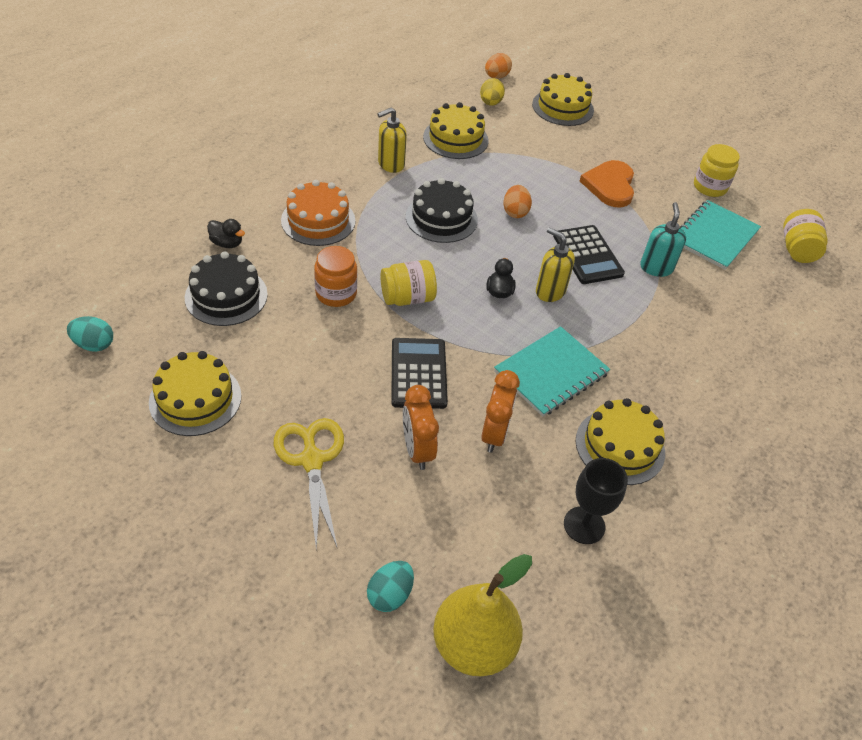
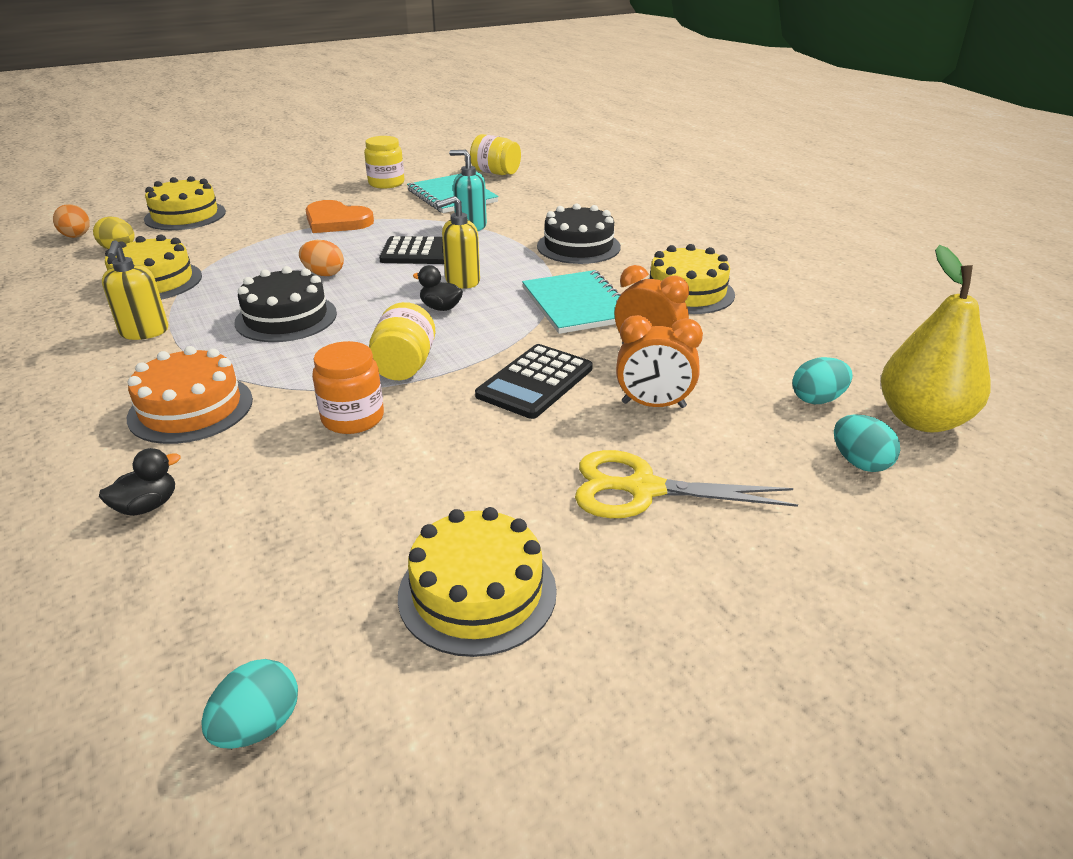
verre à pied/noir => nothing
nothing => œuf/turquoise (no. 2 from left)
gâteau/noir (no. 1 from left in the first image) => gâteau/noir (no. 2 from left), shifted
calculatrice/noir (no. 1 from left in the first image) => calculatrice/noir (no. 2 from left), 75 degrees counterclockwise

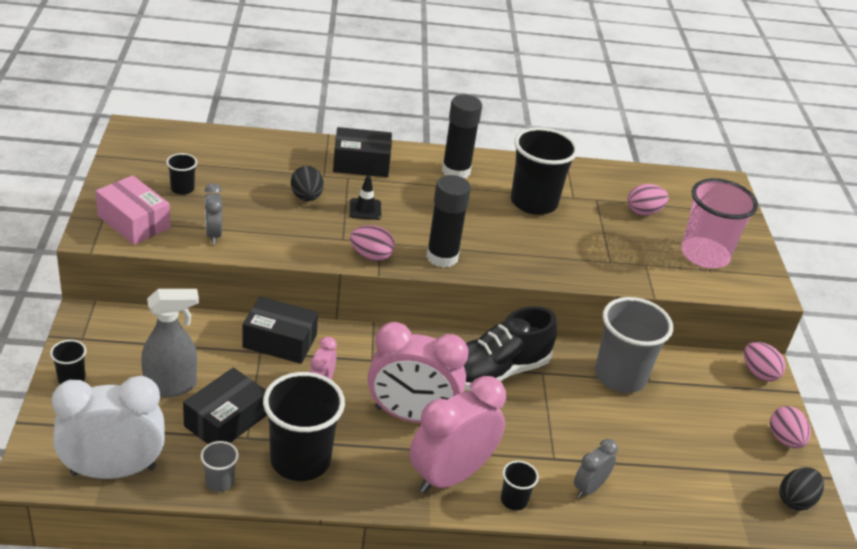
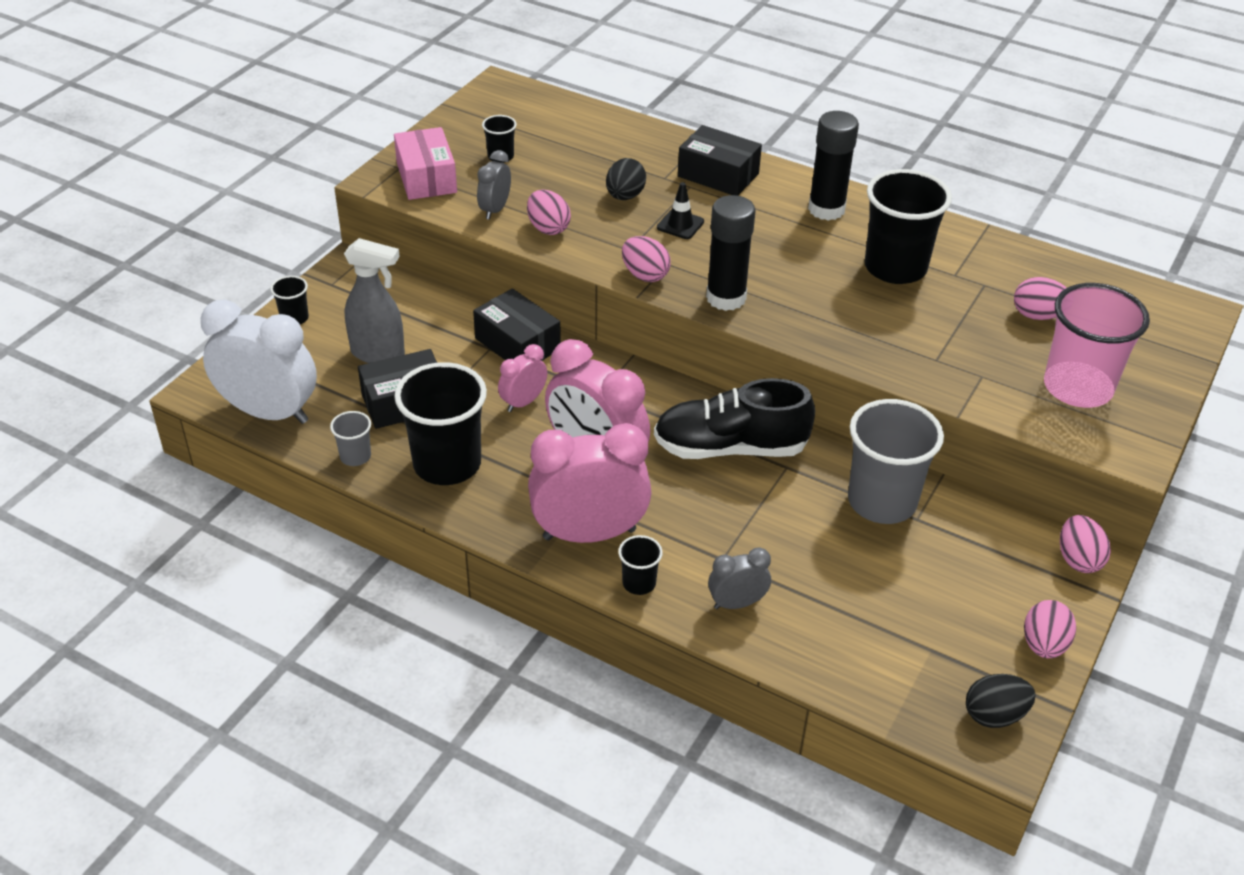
nothing => œuf/rose (no. 1 from left)

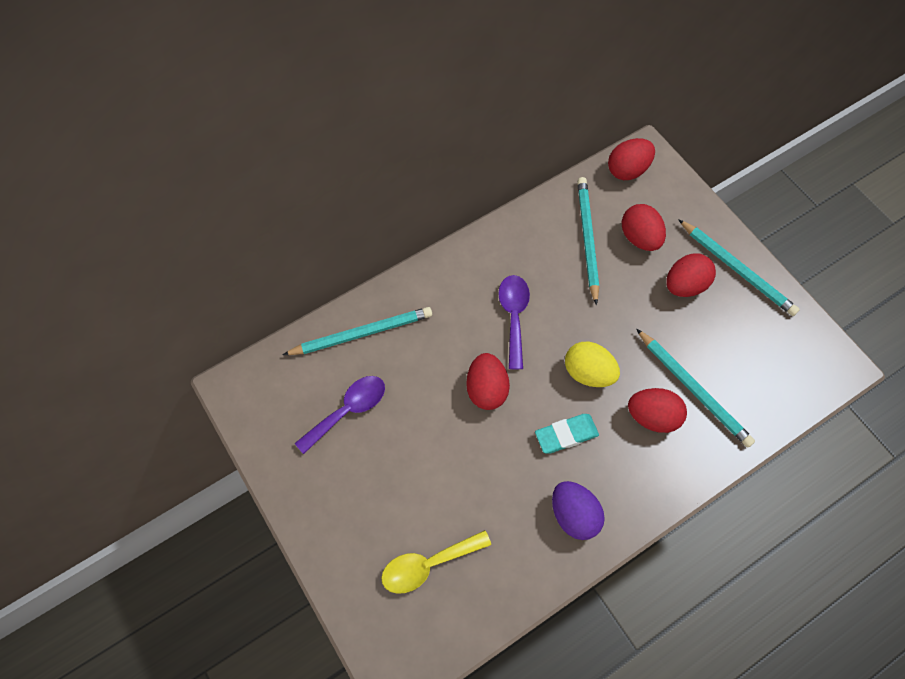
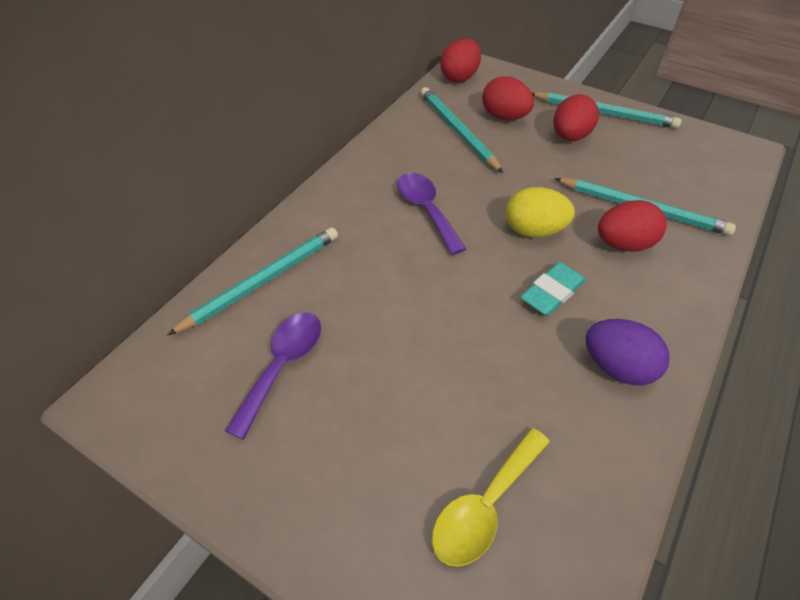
œuf/rouge (no. 1 from left) => nothing

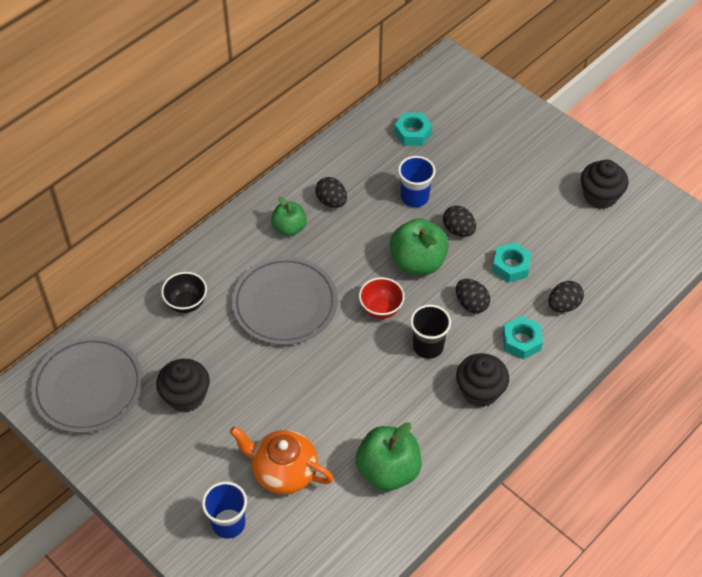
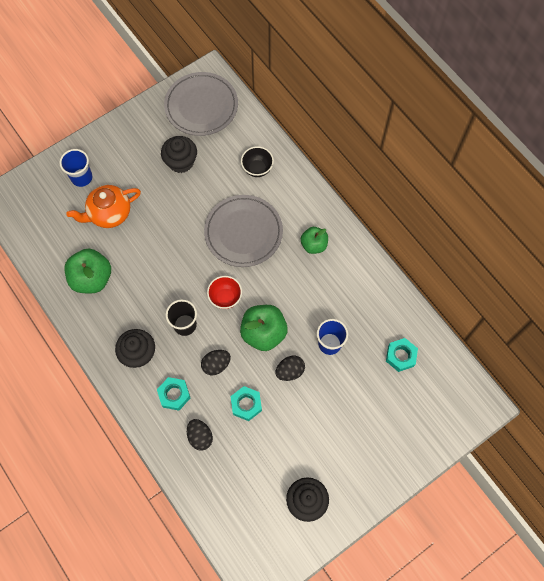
œuf/noir (no. 1 from left) => nothing
théière/orange, 150 degrees counterclockwise

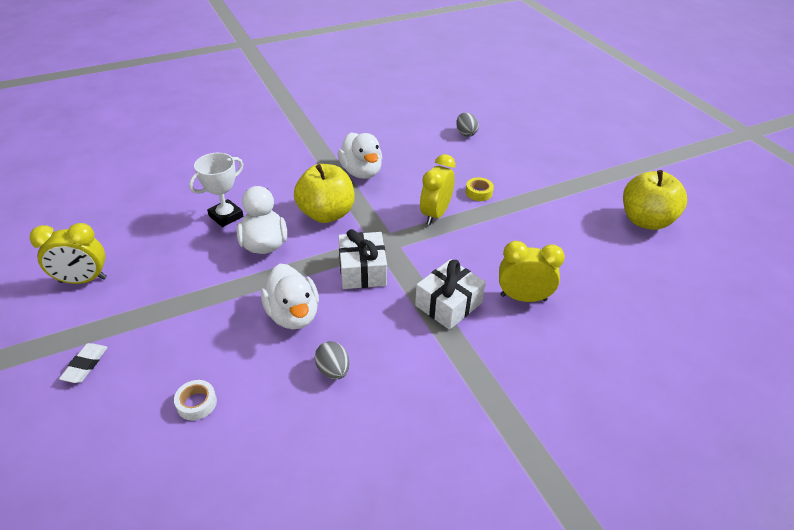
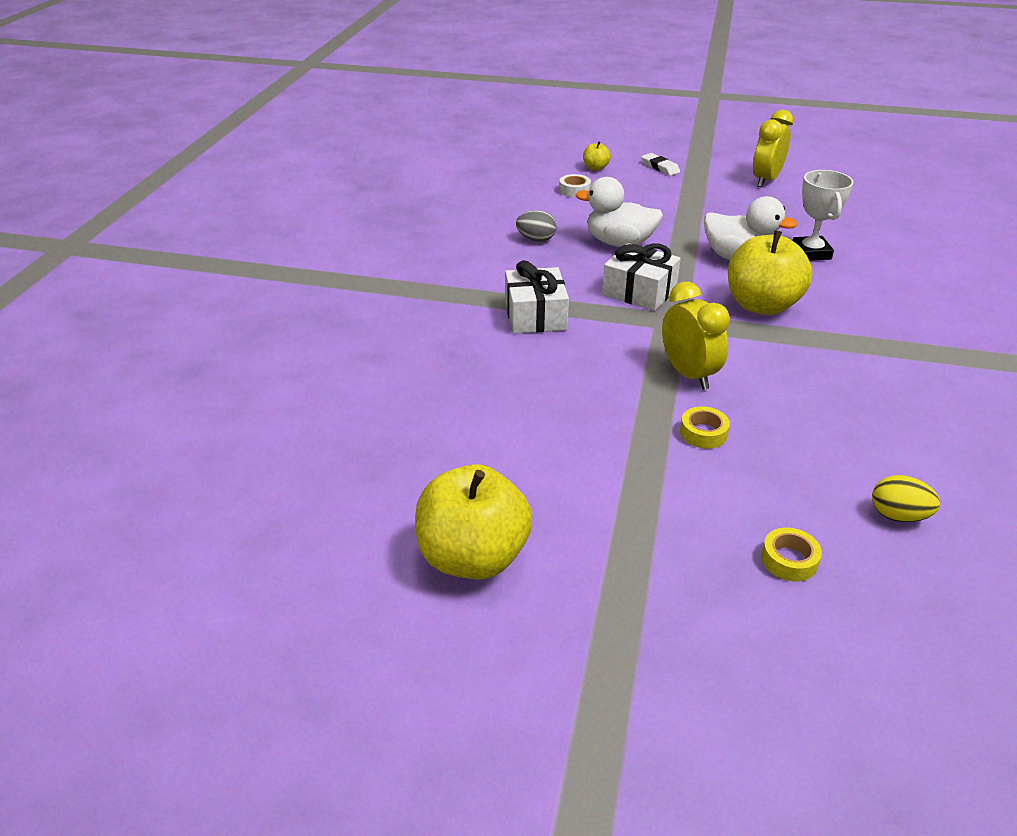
canard/blanc (no. 3 from left) => nothing
réveil/jaune (no. 3 from left) => nothing
nothing => pomme/jaune (no. 2 from left)
nothing => ruban adhésif/jaune (no. 2 from left)
œuf/gris (no. 2 from left) => œuf/jaune

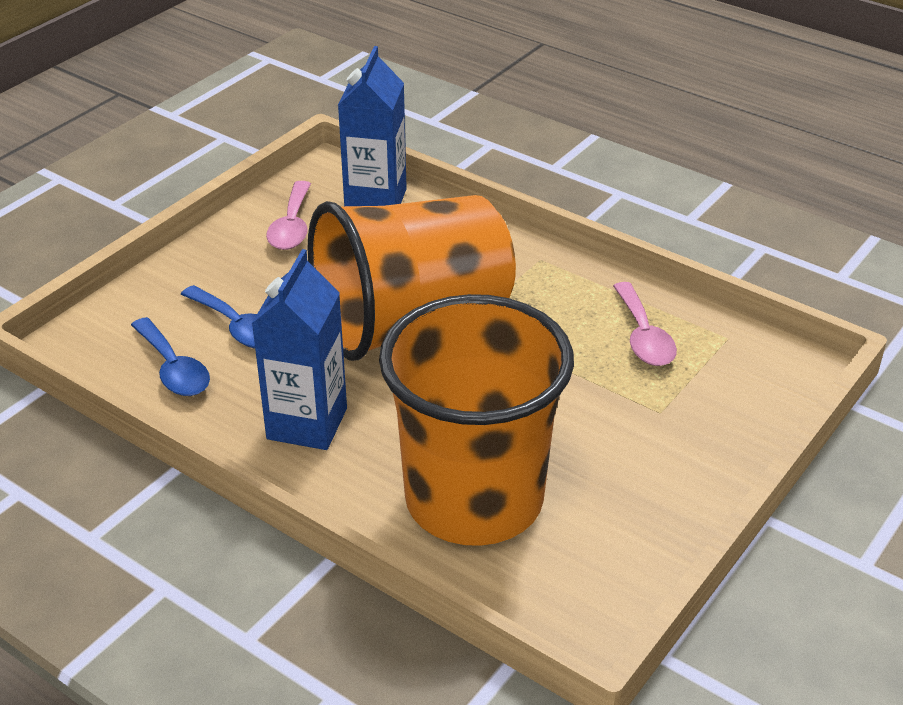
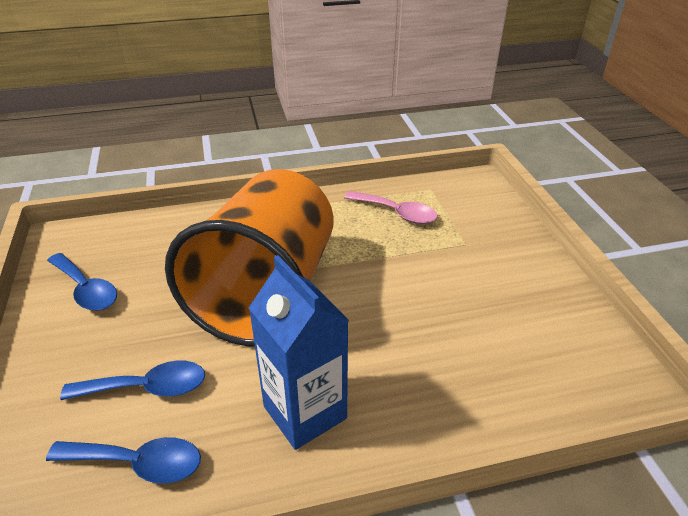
brique de lait/bleu (no. 2 from left) => nothing
gobelet/orange (no. 2 from left) => nothing
cuillère/rose (no. 1 from left) => cuillère/bleu (no. 1 from left)

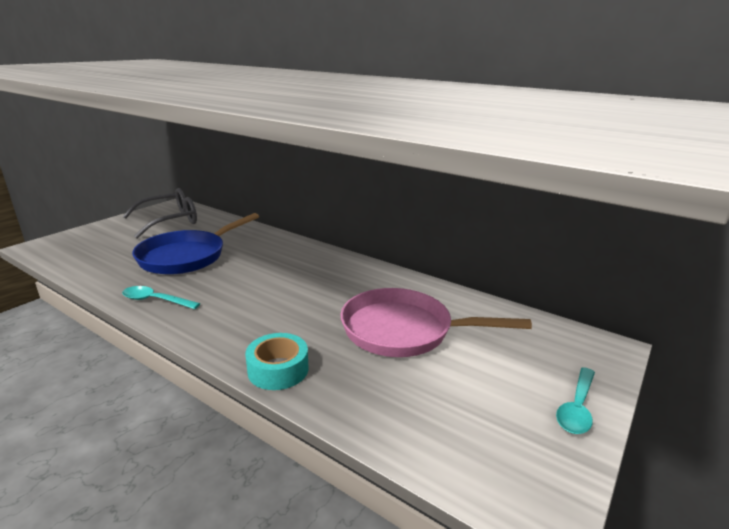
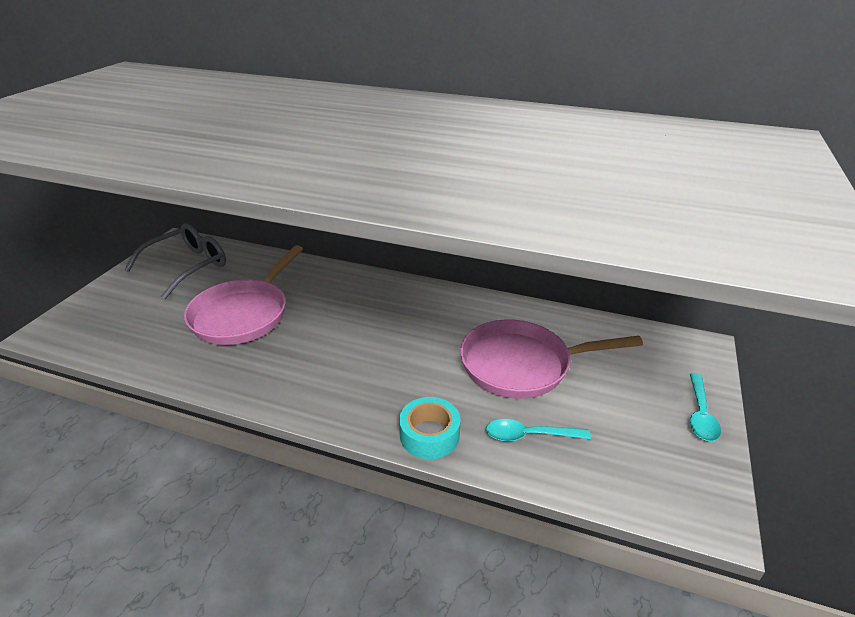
cuillère/turquoise (no. 1 from left), shifted
poêle/bleu => poêle/rose (no. 1 from left)

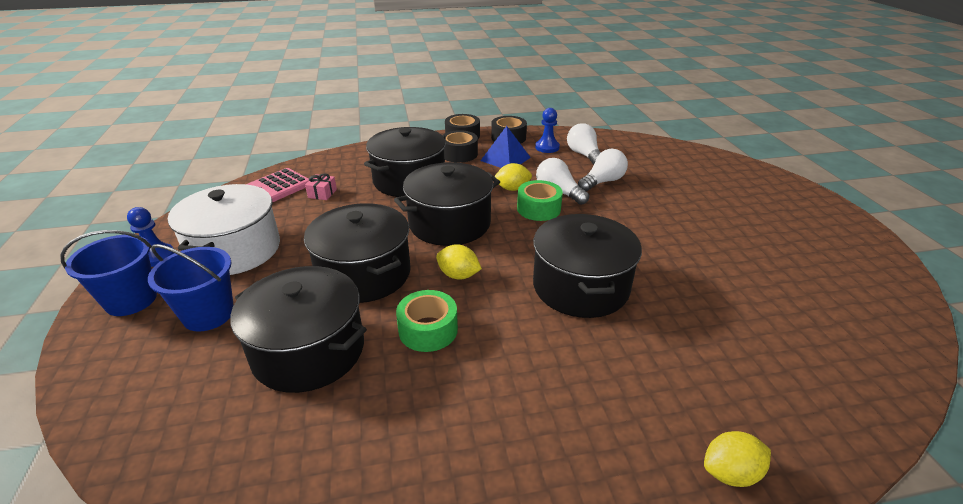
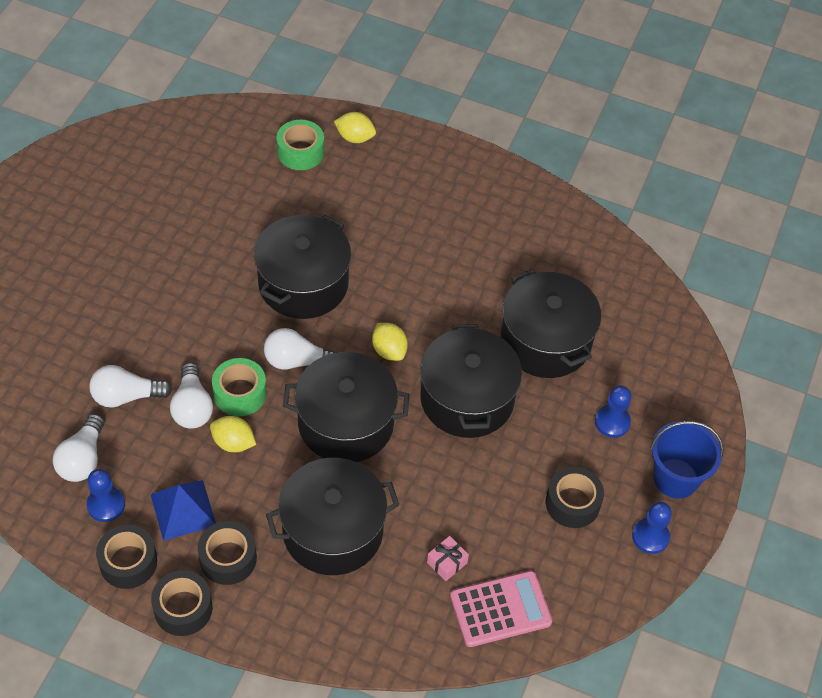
nothing => ampoule/blanc (no. 4 from left)
ruban adhésif/vert (no. 1 from left in the first image) => ruban adhésif/vert (no. 2 from left), shifted
seau/bleu (no. 2 from left) => pion/bleu (no. 2 from left)
marmite/blanc => ruban adhésif/noir (no. 4 from left)

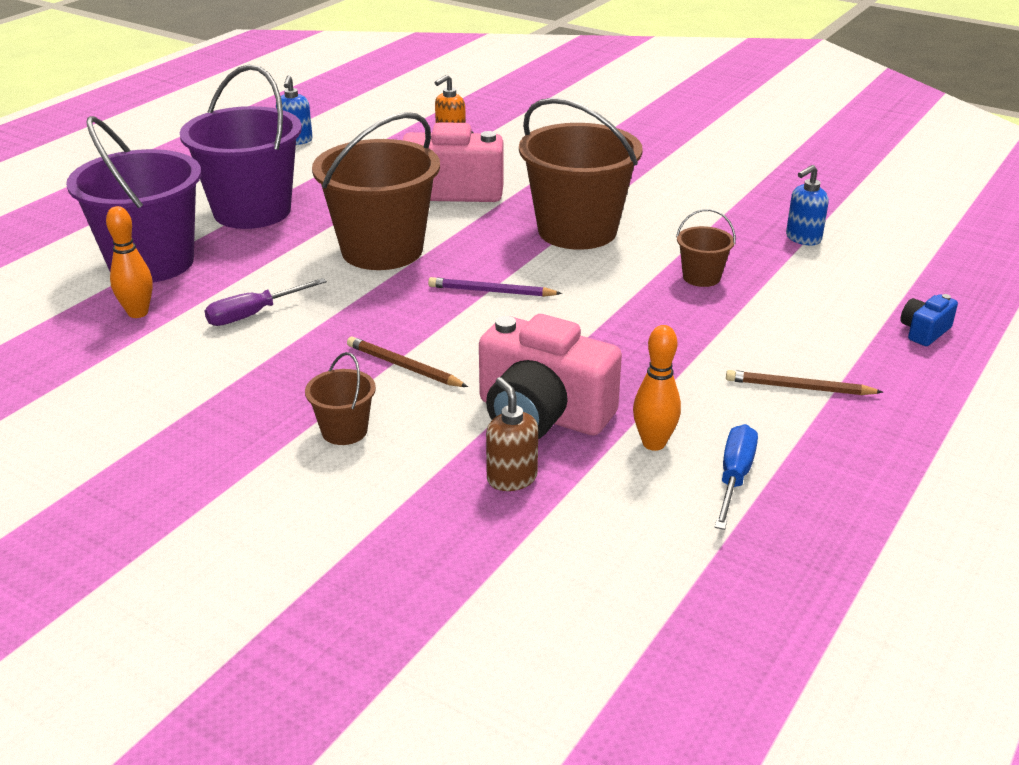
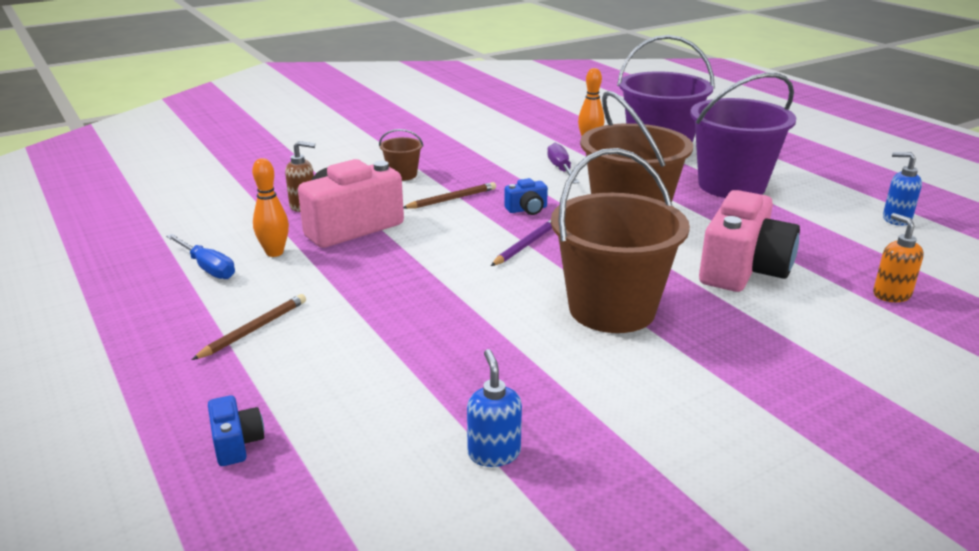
seau/marron (no. 4 from left) => nothing
nothing => appareil photo/bleu (no. 2 from left)

